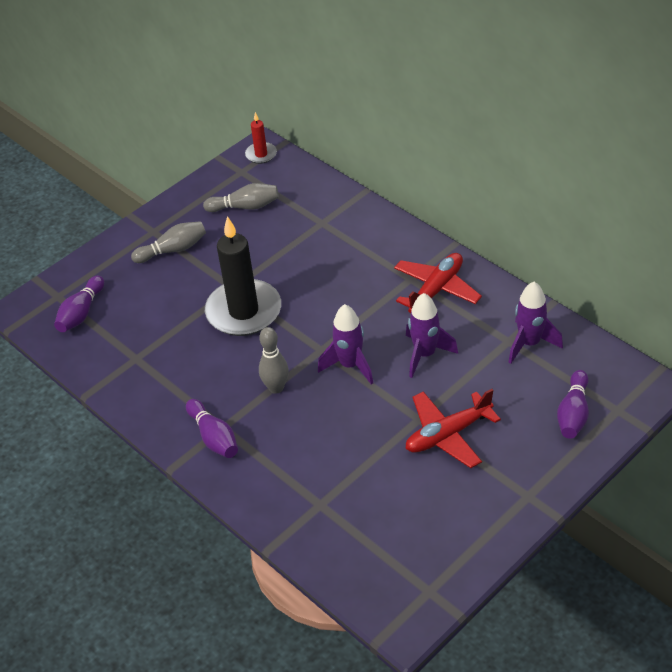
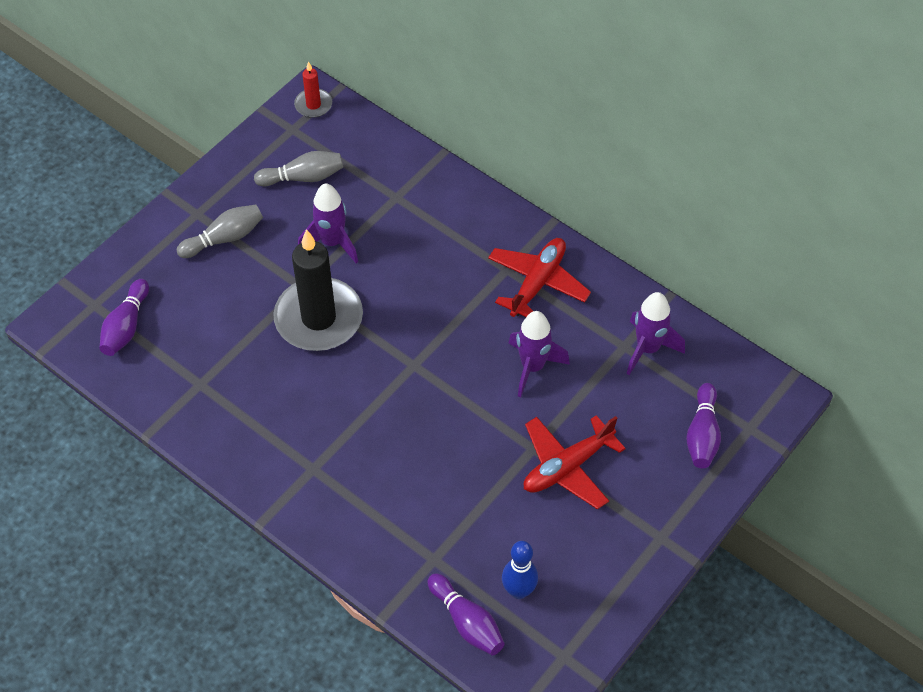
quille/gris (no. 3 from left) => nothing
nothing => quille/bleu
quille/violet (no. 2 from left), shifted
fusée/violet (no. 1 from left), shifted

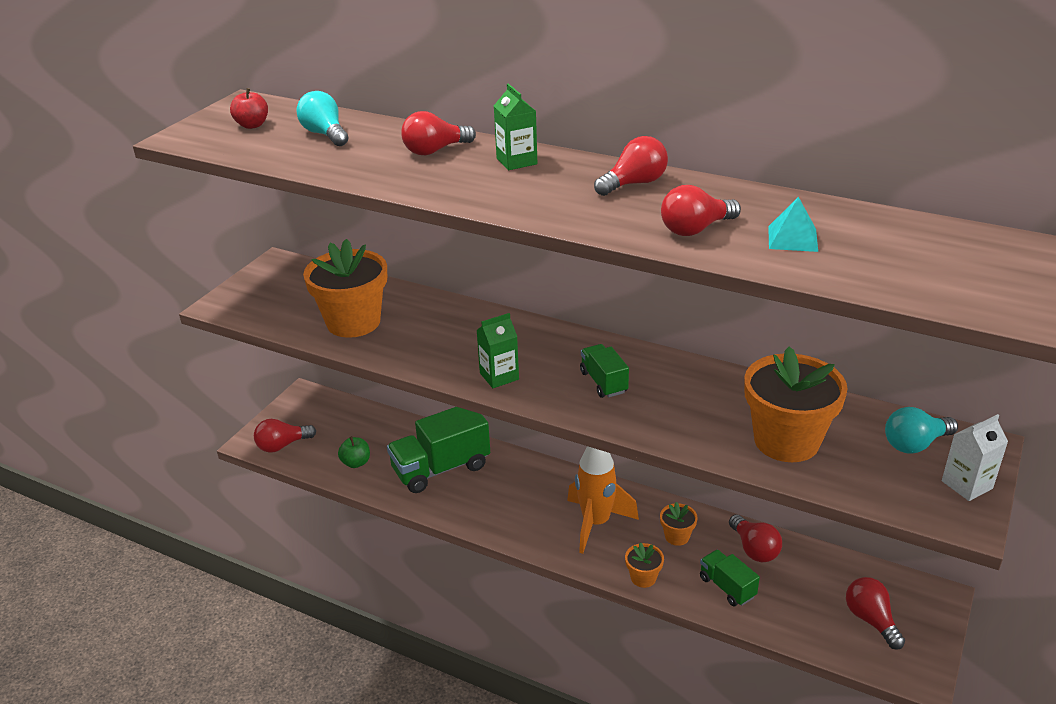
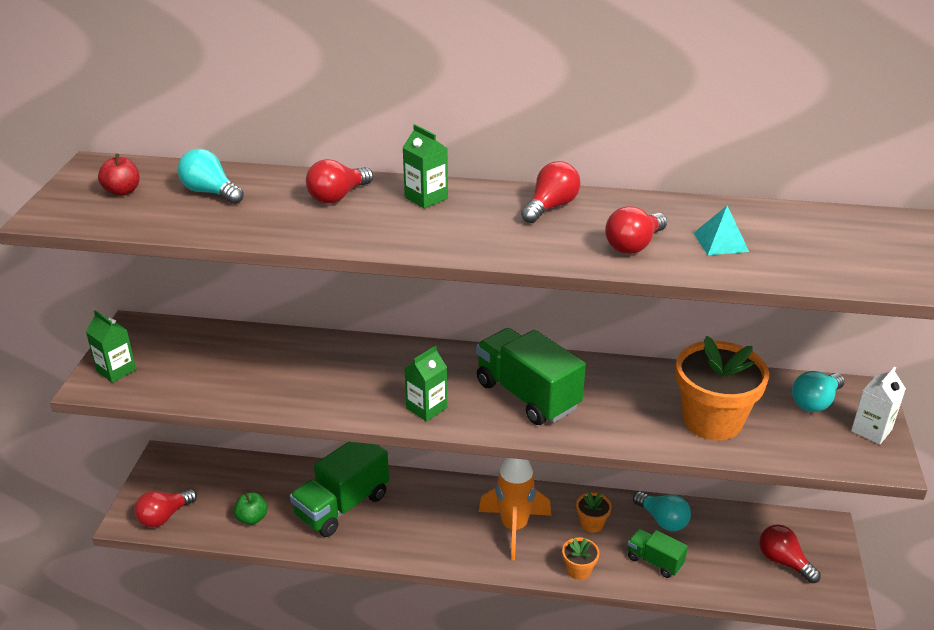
pot de fleurs/orange (no. 1 from left) => nothing
nothing => brique de lait/vert (no. 1 from left)
ampoule/rouge (no. 5 from left) => ampoule/turquoise (no. 2 from left)
camion/vert (no. 2 from left), x1.88

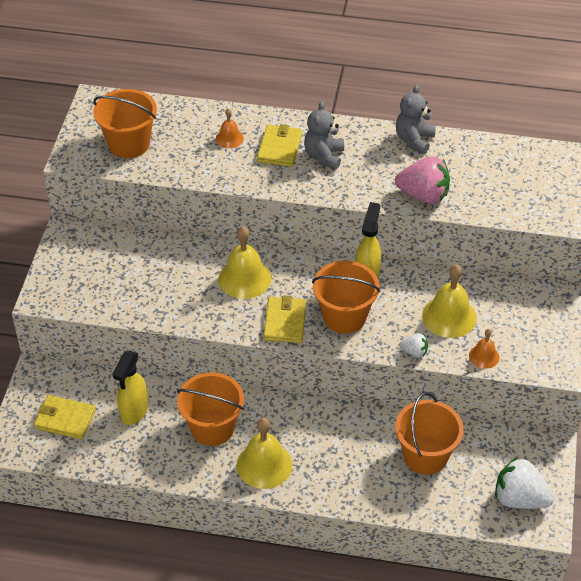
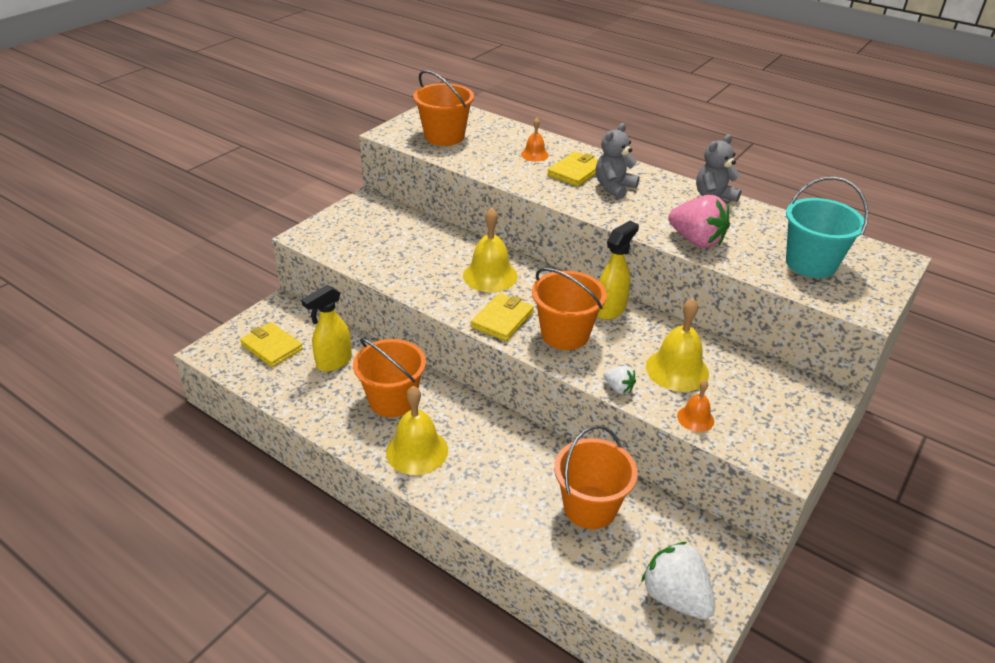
nothing => seau/turquoise

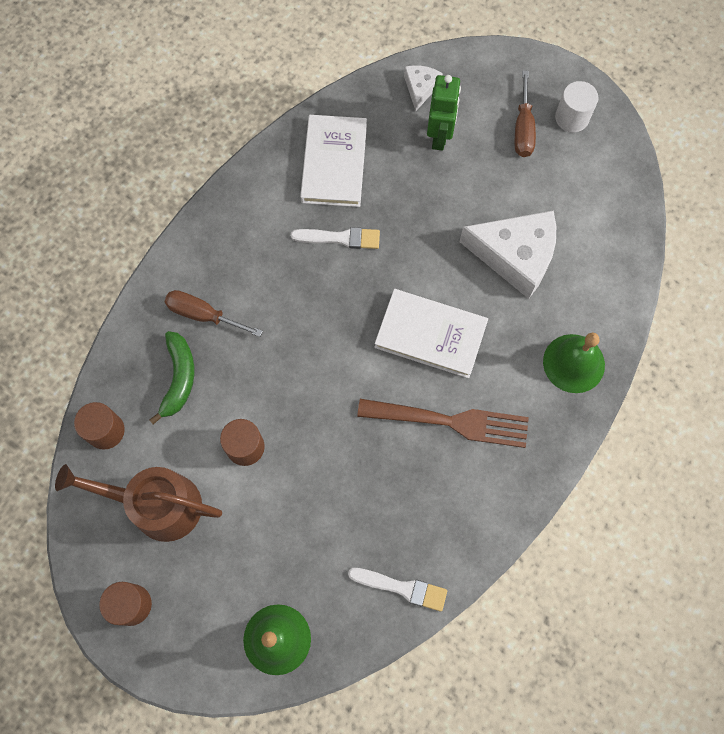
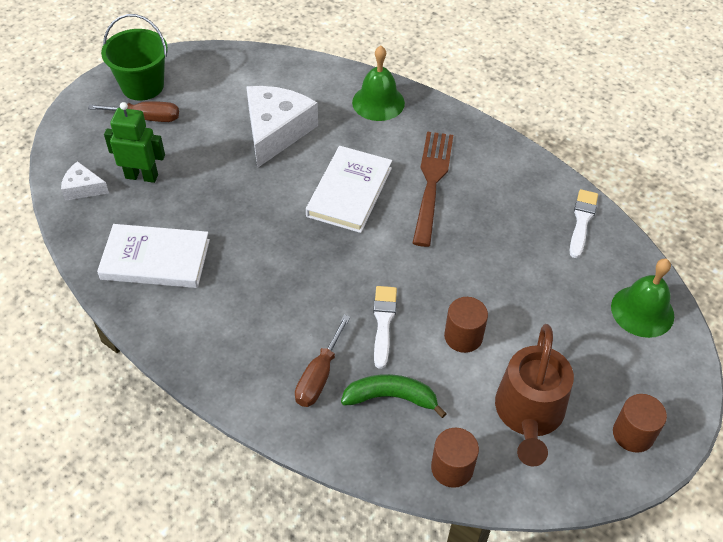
pinceau/blanc (no. 1 from left), shifted
cylindre/blanc => seau/vert

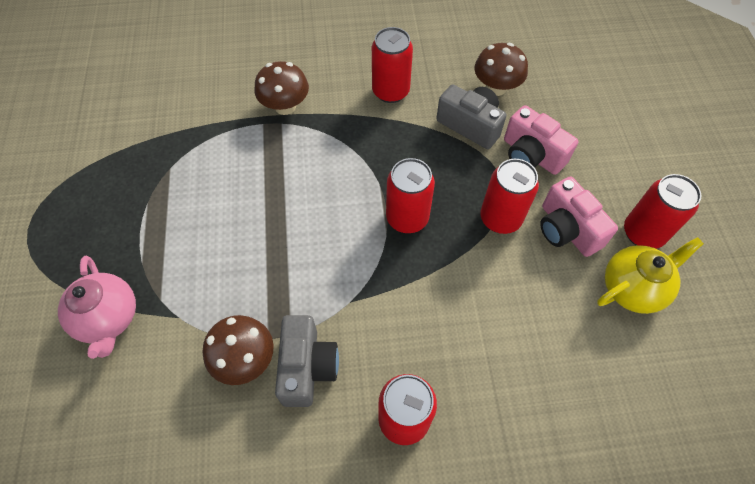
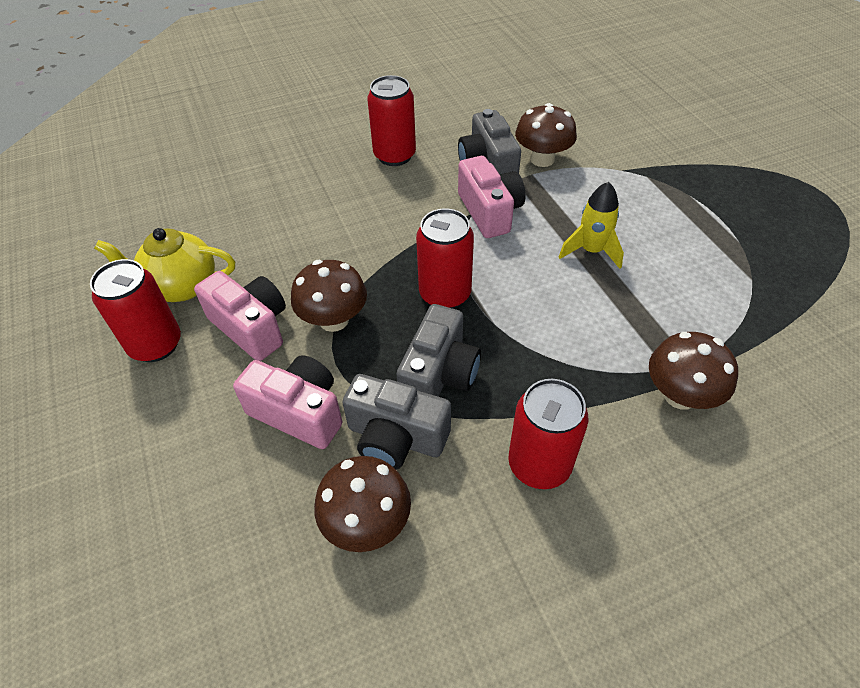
théière/rose => nothing
nothing => appareil photo/gris (no. 2 from left)
nothing => appareil photo/rose (no. 3 from left)
nothing => fusée/jaune
canette/rouge (no. 4 from left) => champignon/marron (no. 1 from left)
théière/jaune, 45 degrees clockwise

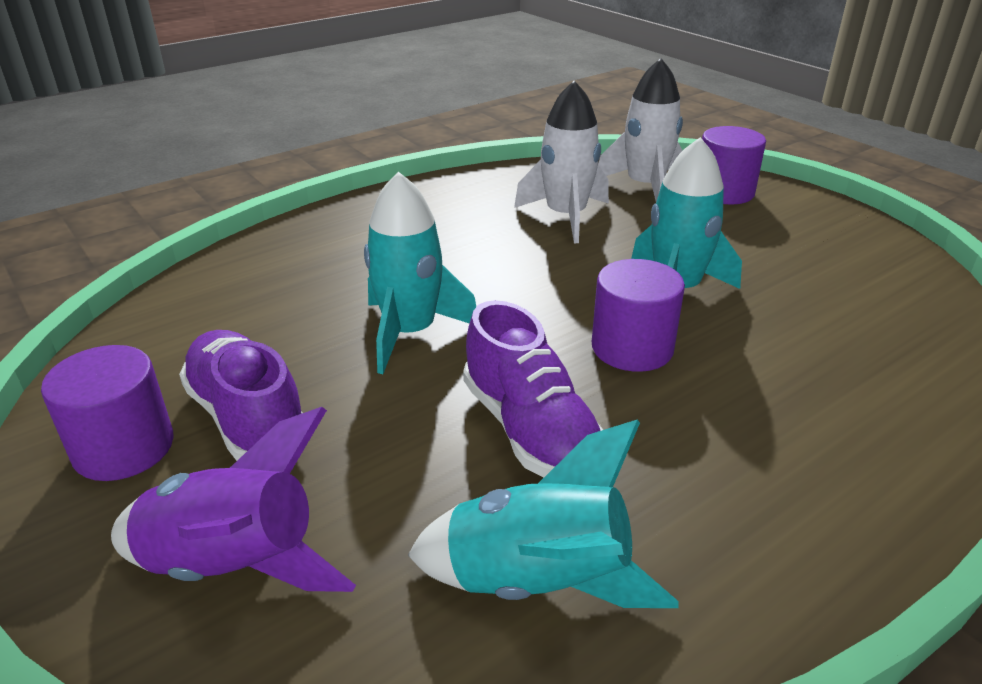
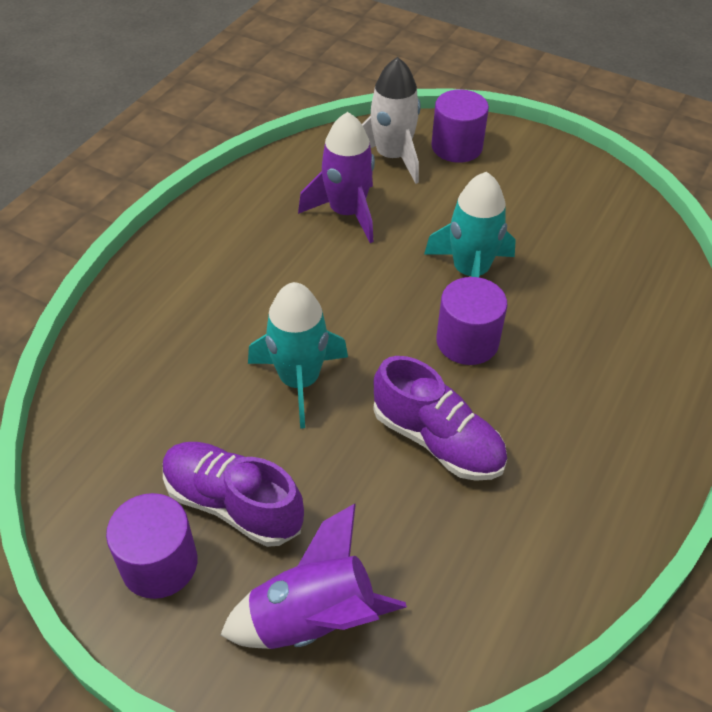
fusée/turquoise (no. 2 from left) => nothing
fusée/blanc (no. 1 from left) => fusée/violet (no. 2 from left)

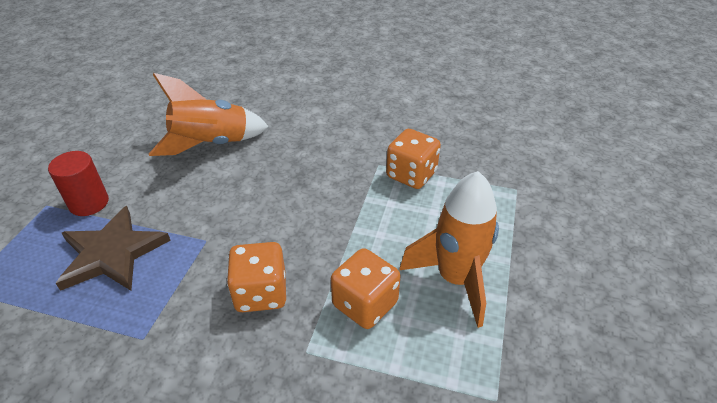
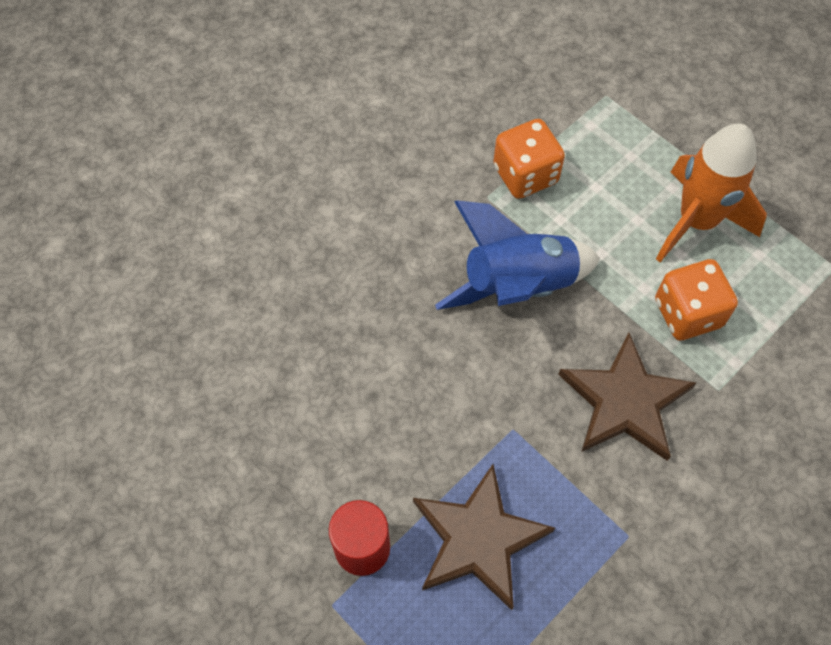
fusée/orange (no. 1 from left) => nothing
nothing => fusée/bleu
dé/orange (no. 1 from left) => étoile/marron (no. 2 from left)

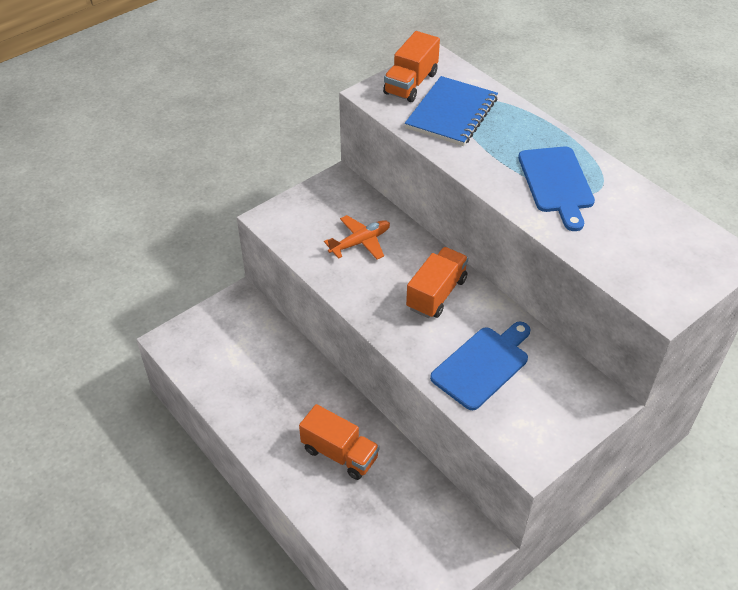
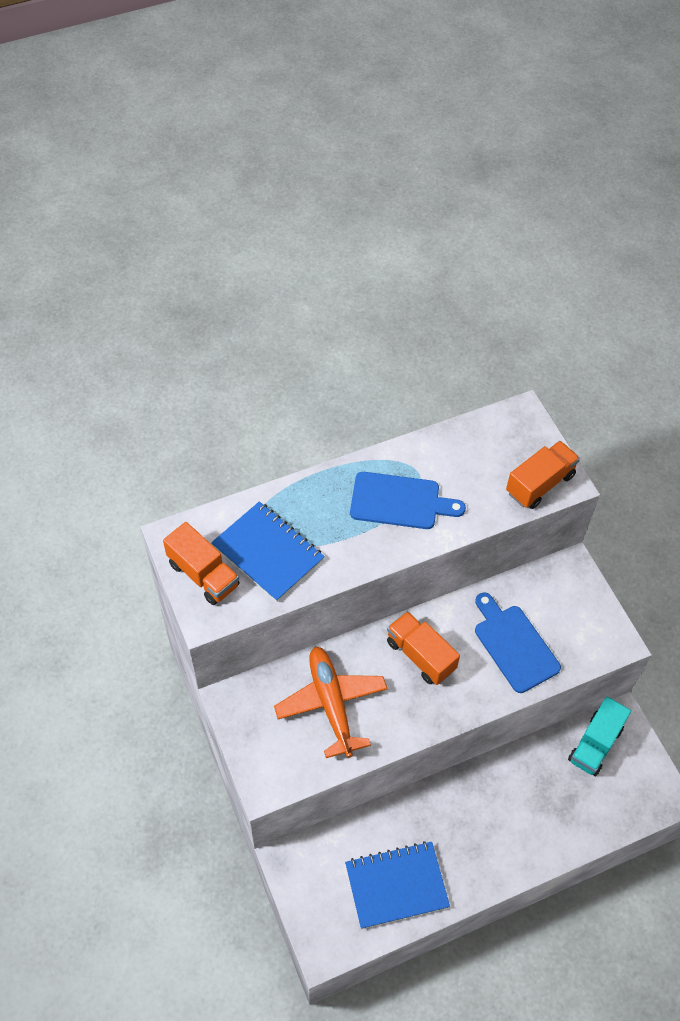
nothing => carnet/bleu (no. 2 from left)
nothing => camion/turquoise
camion/orange (no. 1 from left in the first image) => camion/orange (no. 3 from left), shifted
avion/orange, x1.58

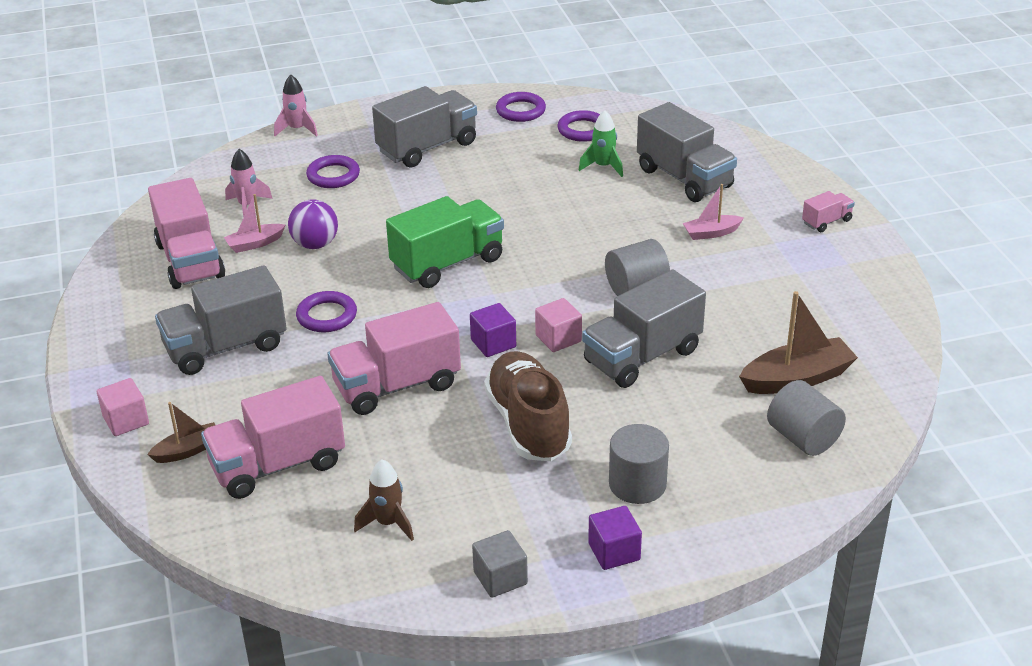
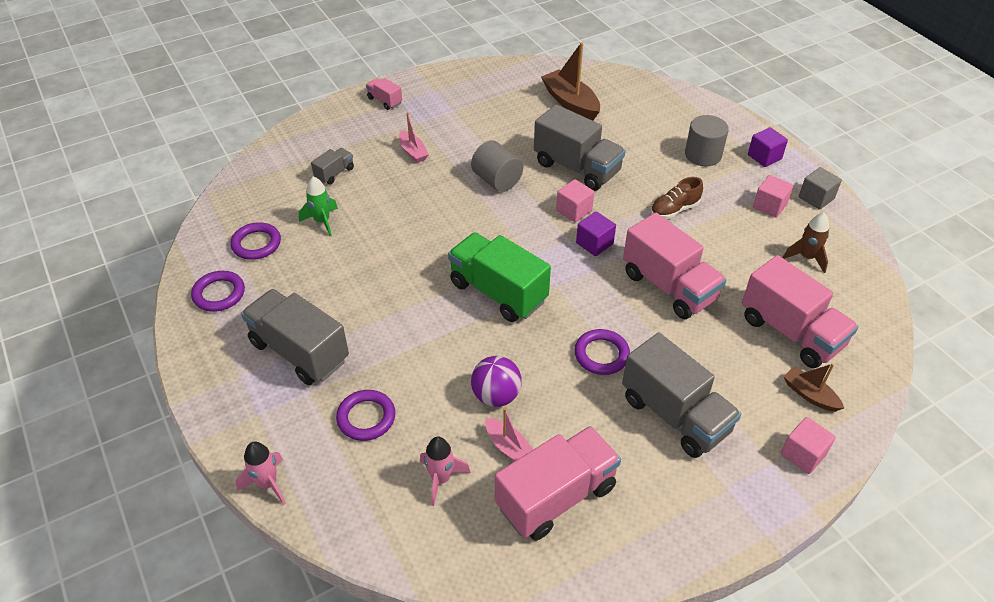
cylindre/gris (no. 3 from left) => nothing
nothing => cube/rose (no. 2 from left)
chaussure/marron, x0.54
camion/gris (no. 4 from left in the first image) => camion/gris (no. 2 from left), x0.47

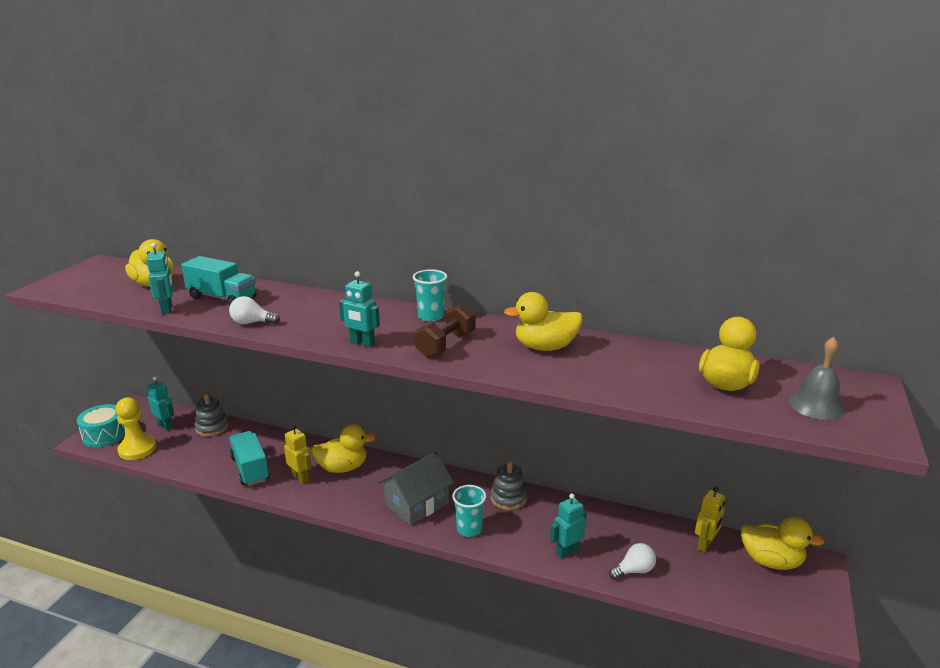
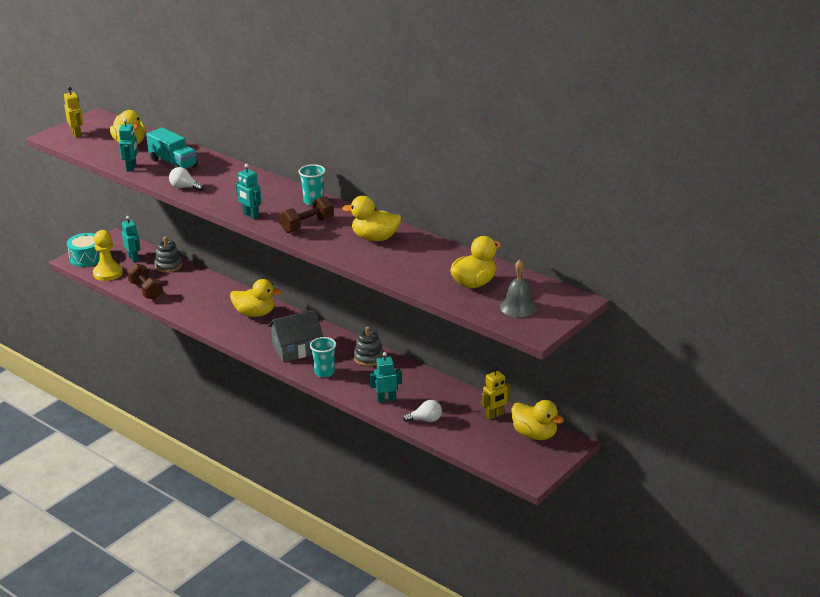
camion/turquoise (no. 2 from left) => nothing
nothing => haltère/marron (no. 1 from left)
robot/jaune (no. 1 from left), shifted

